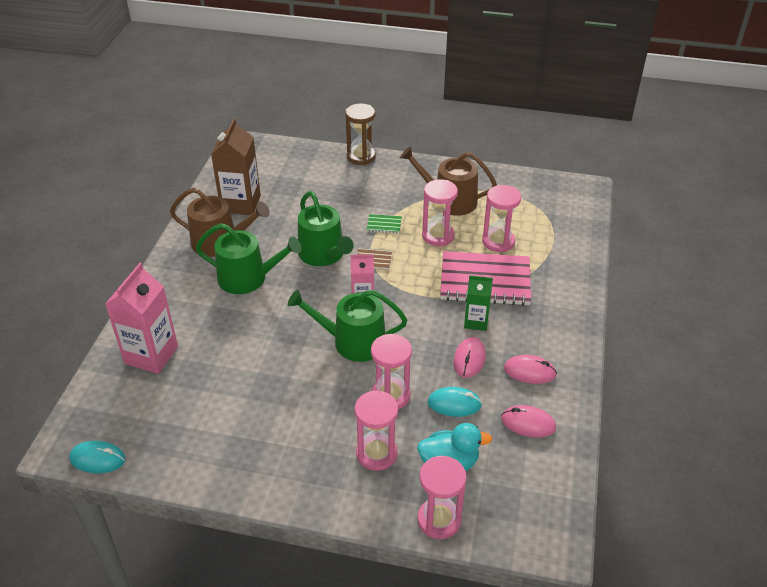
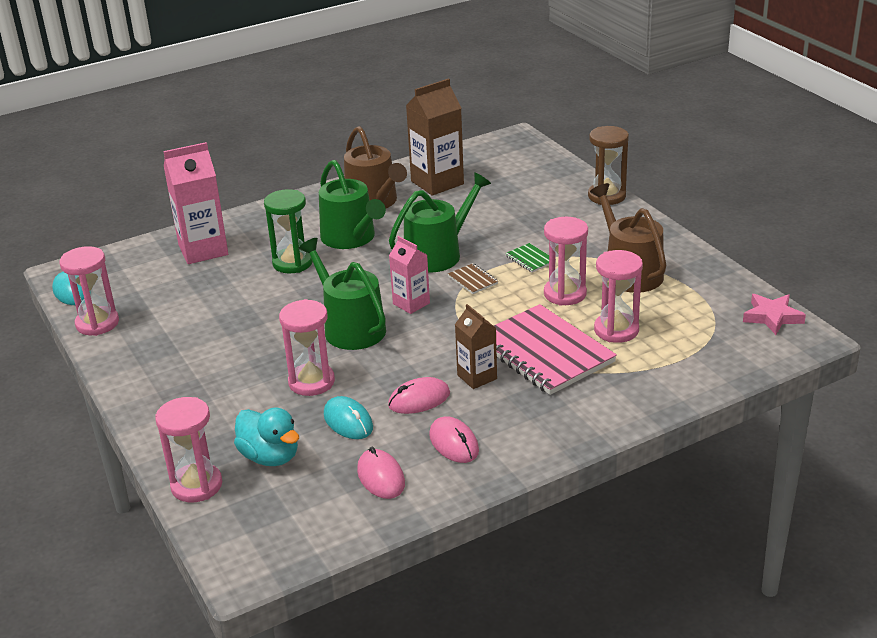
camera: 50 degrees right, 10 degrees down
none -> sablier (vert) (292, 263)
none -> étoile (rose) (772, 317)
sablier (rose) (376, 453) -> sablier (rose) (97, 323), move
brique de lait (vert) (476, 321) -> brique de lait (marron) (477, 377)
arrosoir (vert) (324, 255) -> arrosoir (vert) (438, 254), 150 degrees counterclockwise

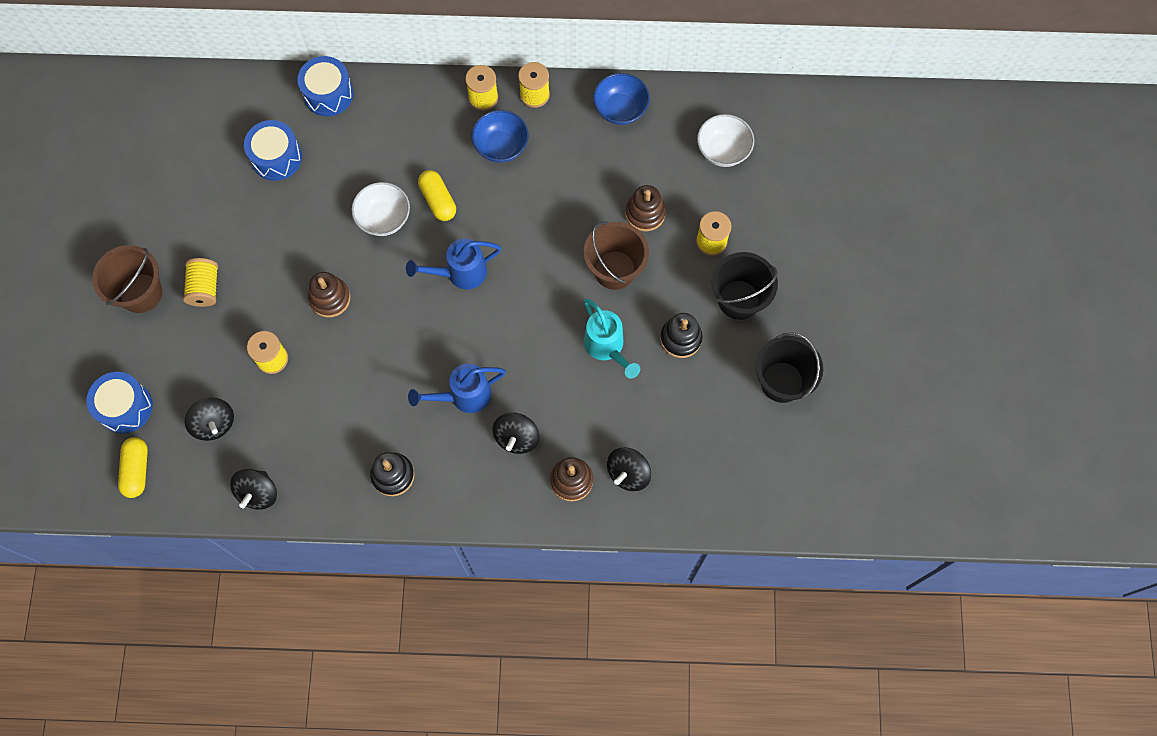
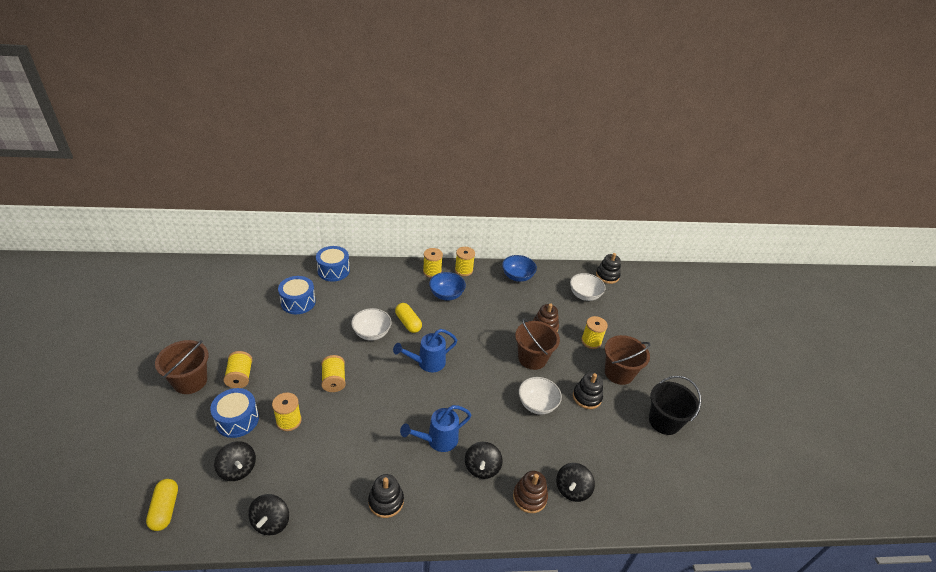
camera: 10 degrees left, 30 degrees down
none -> jouet à empiler (noir) (607, 276)
tambour (bleu) (125, 407) -> tambour (bleu) (237, 420), move
jouet à empiler (marron) (330, 298) -> bobine (jaune) (334, 380)
arrosoir (turquoise) (607, 347) -> bol (blanc) (537, 404)
seau (noir) (739, 300) -> seau (marron) (619, 373)

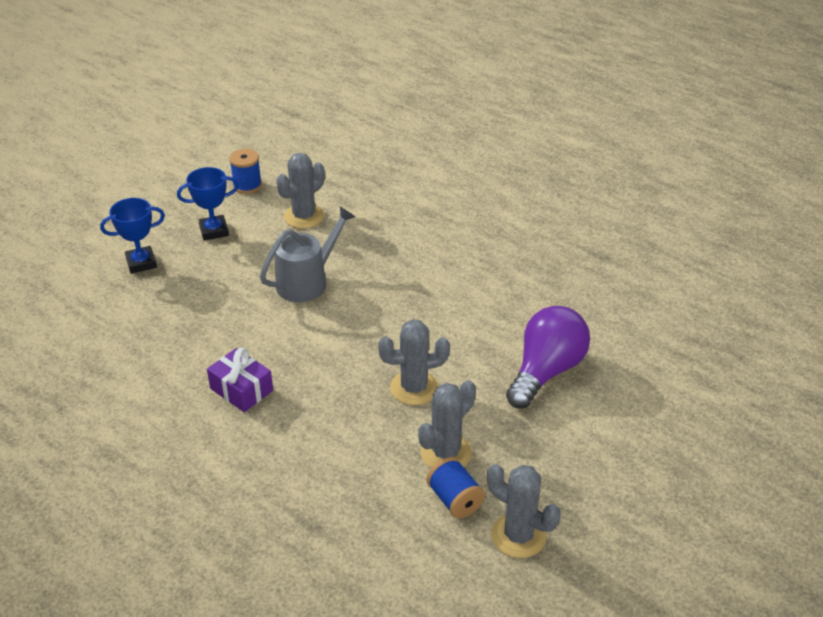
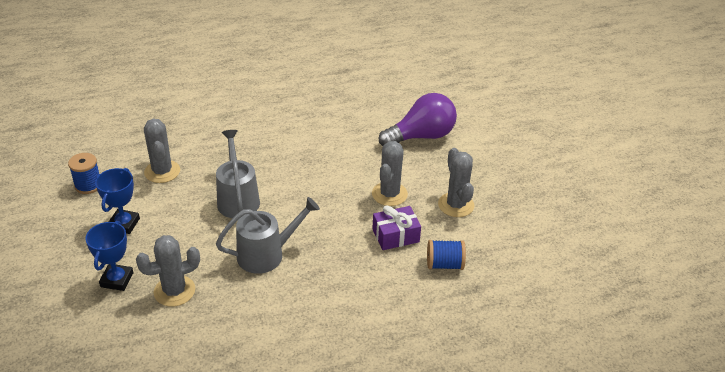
camera: 60 degrees left, 0 degrees up
none -> arrosoir (gris) (266, 254)
cadeau (violet) (241, 389) -> cadeau (violet) (395, 235), move
bobine (bleu) (455, 500) -> bobine (bleu) (444, 264), move
cactus (gris) (518, 536) -> cactus (gris) (174, 291), move
ampoule (violet) (546, 371) -> ampoule (violet) (421, 136), 90 degrees clockwise

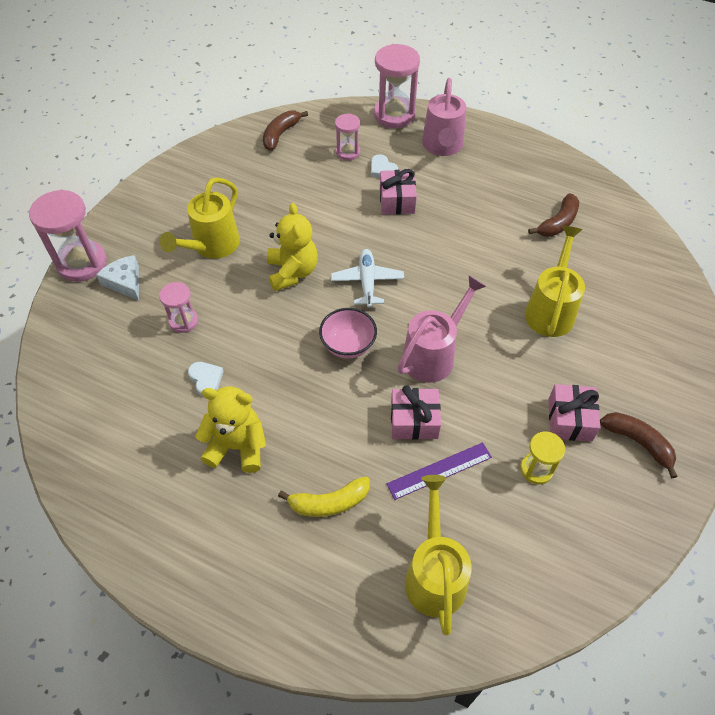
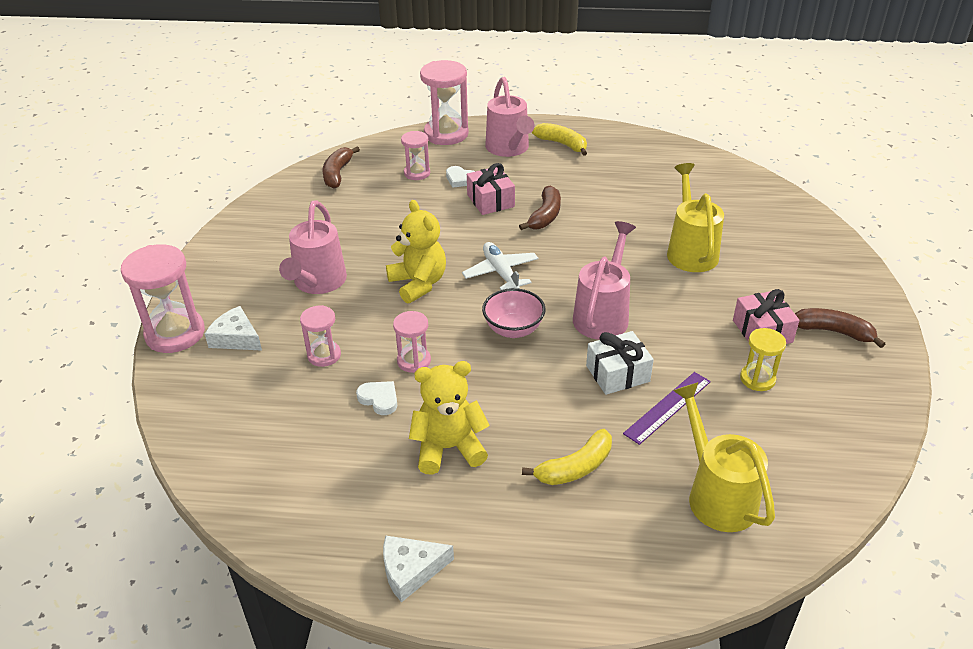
camera: 20 degrees left, 15 degrees down
none -> fromage (blanc) (411, 570)
none -> sablier (rose) (414, 361)
none -> banane (jaune) (562, 144)
banane (marron) (558, 223) -> banane (marron) (545, 216), move
arrosoir (jaune) (211, 246) -> arrosoir (rose) (317, 283)
cadeau (rose) (414, 421) -> cadeau (blanc) (617, 373)

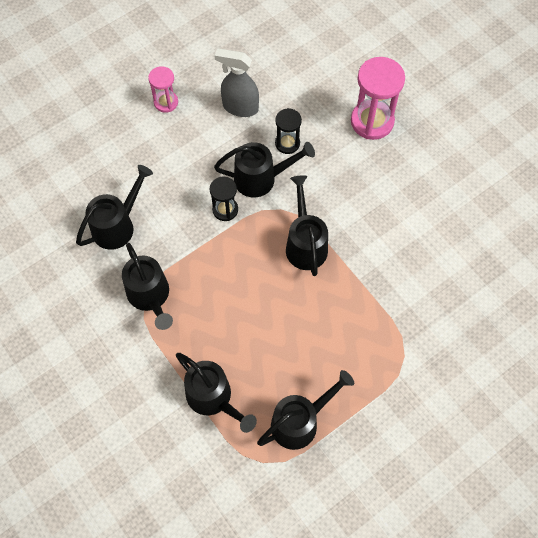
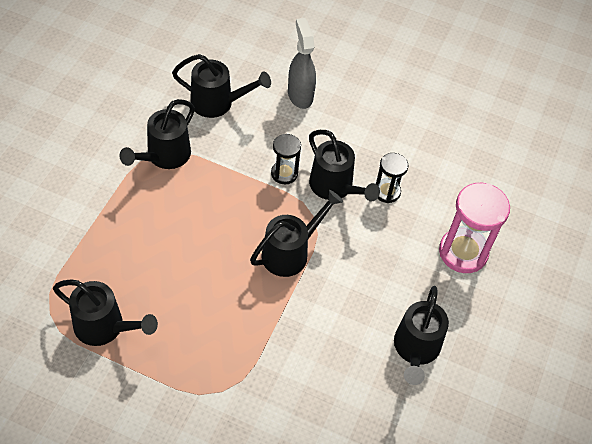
camera: 55 degrees right, 10 degrees down
sablier (rose) (166, 102) -> none
arrosoir (noir) (214, 399) -> arrosoir (noir) (415, 350), move
vaporisateur (gris) (240, 107) -> vaporisateur (gris) (300, 95), move

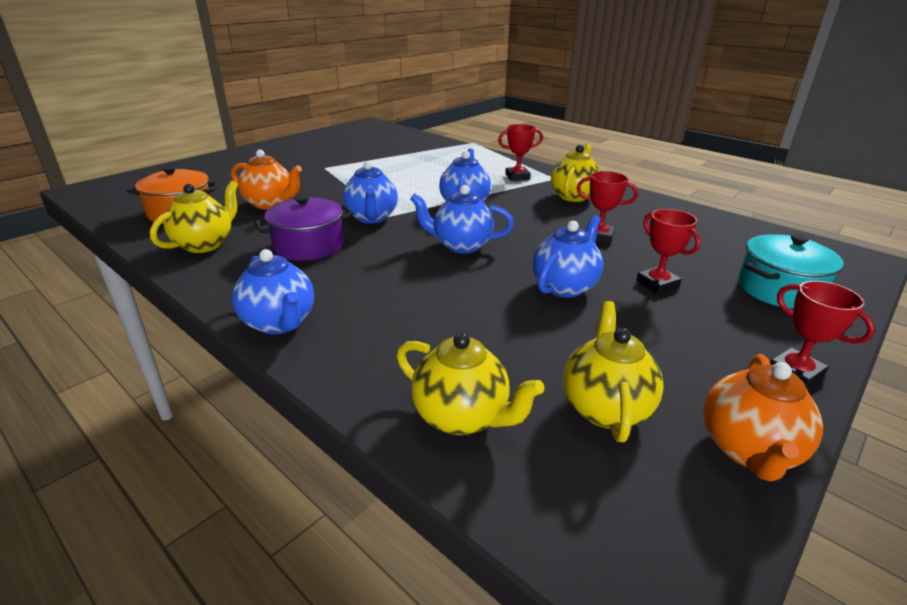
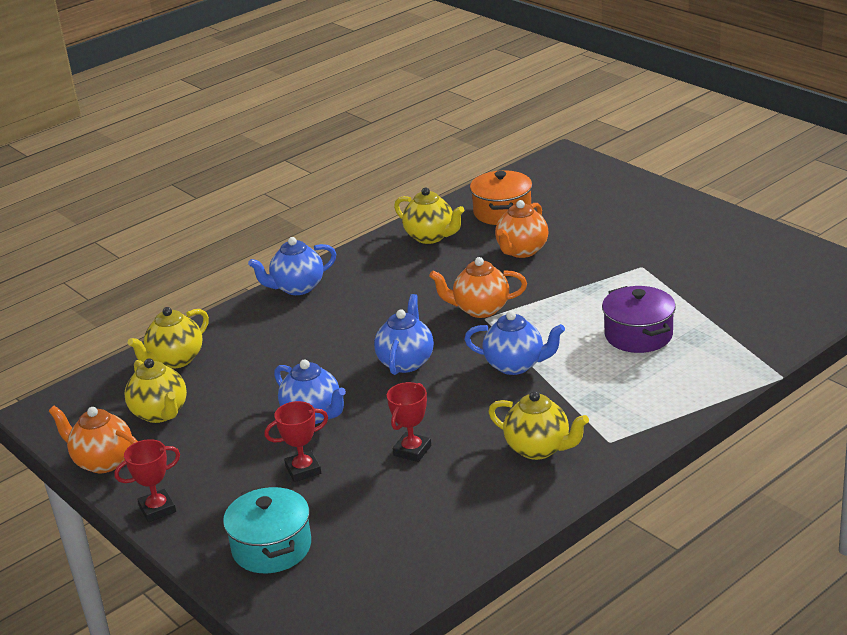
camera: 100 degrees right, 0 degrees up
trophée (rouge) (517, 177) -> none
marmite (violet) (308, 246) -> marmite (violet) (638, 335), move
théière (bleu) (371, 218) -> théière (orange) (480, 309)
théière (jaune) (605, 408) -> théière (jaune) (160, 413), 45 degrees clockwise

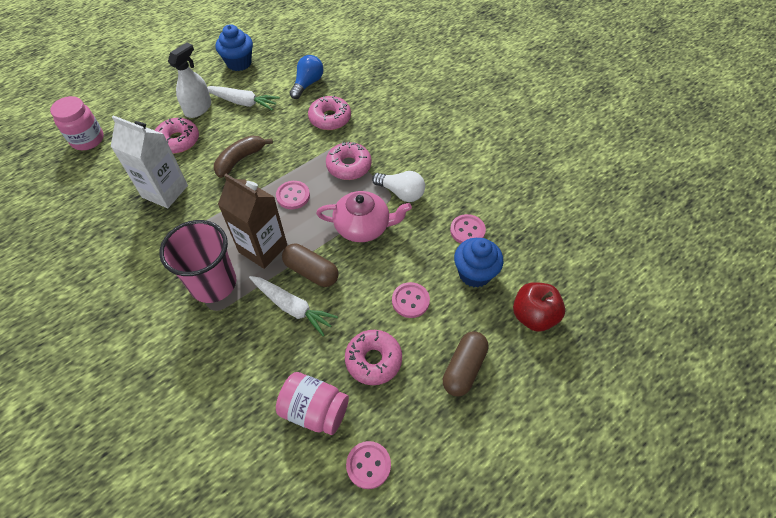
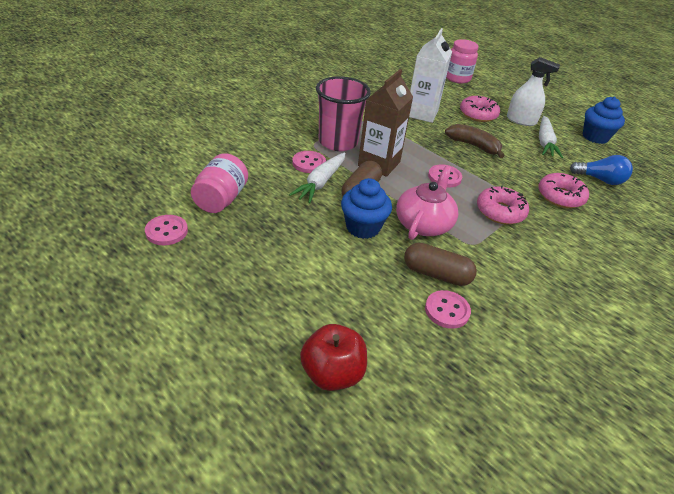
camera: 80 degrees right, 15 degrees down
beignet (rose) (373, 360) -> none
ampoule (blanc) (401, 193) -> none
bouton (rose) (410, 301) -> bouton (rose) (309, 163), move
gélule (marron) (464, 368) -> gélule (marron) (436, 274), move
muffin (bleu) (474, 273) -> muffin (bleu) (363, 227), move
théière (rose) (363, 226) -> théière (rose) (423, 223), 150 degrees counterclockwise

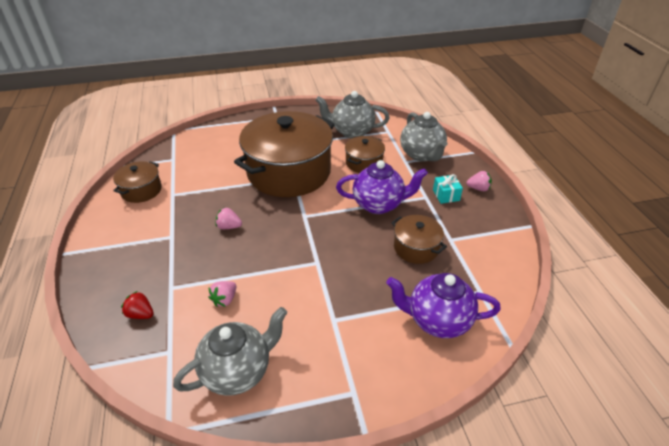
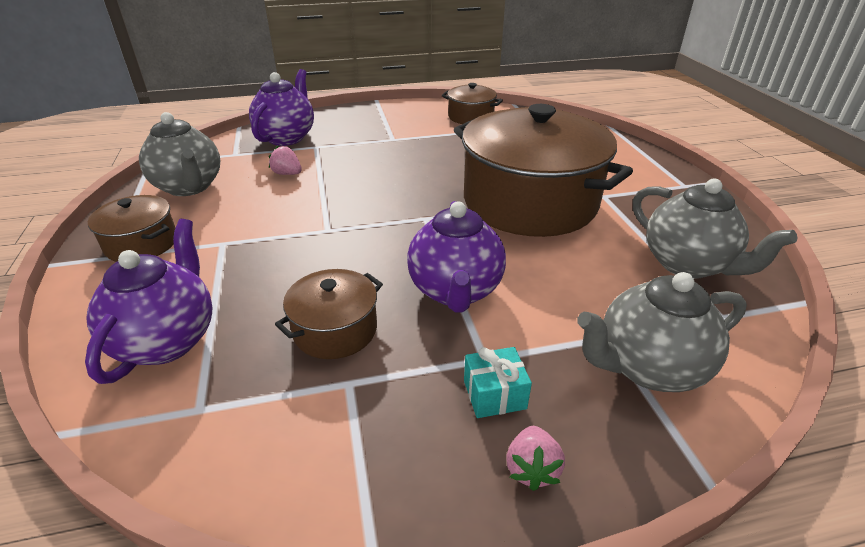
camera: 90 degrees right, 5 degrees down
fraise (rose) (229, 227) -> none
marmite (marron) (364, 163) -> marmite (marron) (141, 244), move
fraise (rouge) (140, 314) -> théière (violet) (287, 137)
théière (gris) (352, 132) -> théière (gris) (687, 264), 135 degrees clockwise

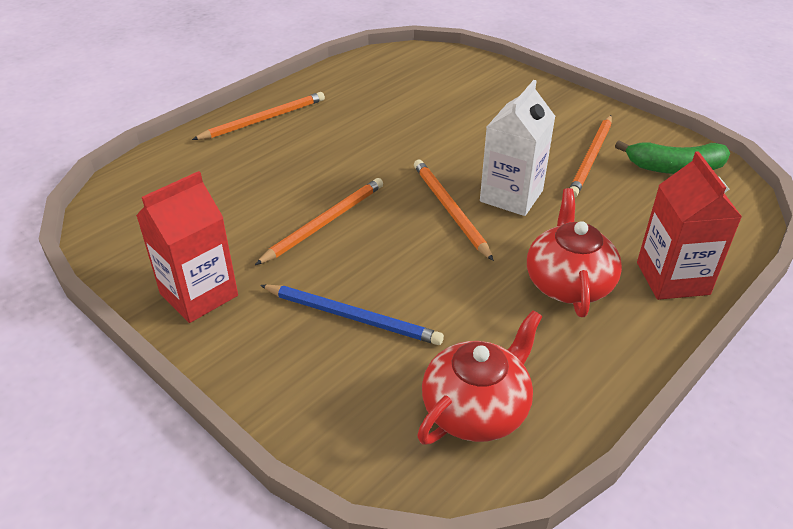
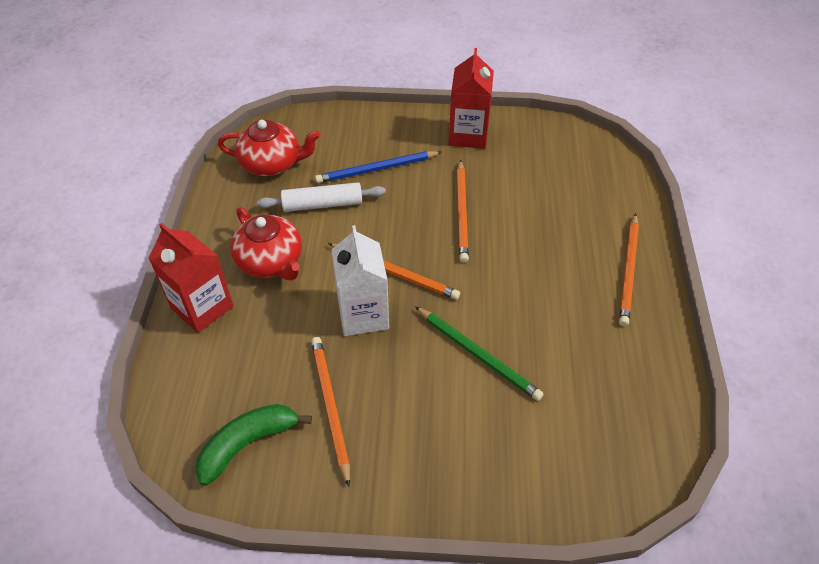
camera: 140 degrees right, 10 degrees up
none -> rouleau à pâtisserie (blanc) (322, 204)
none -> crayon (vert) (478, 355)
théière (rouge) (476, 409) -> théière (rouge) (272, 163), 90 degrees counterclockwise

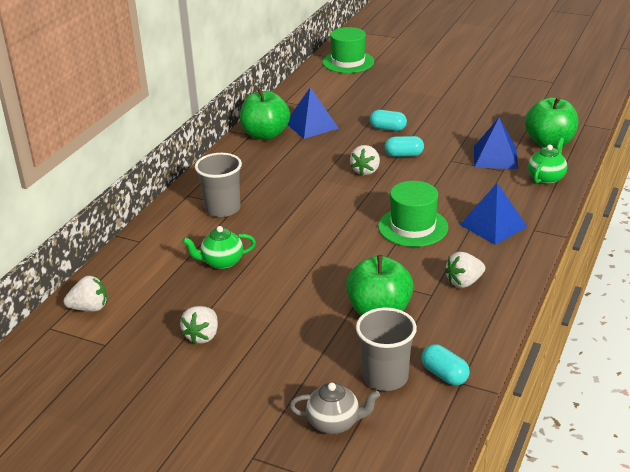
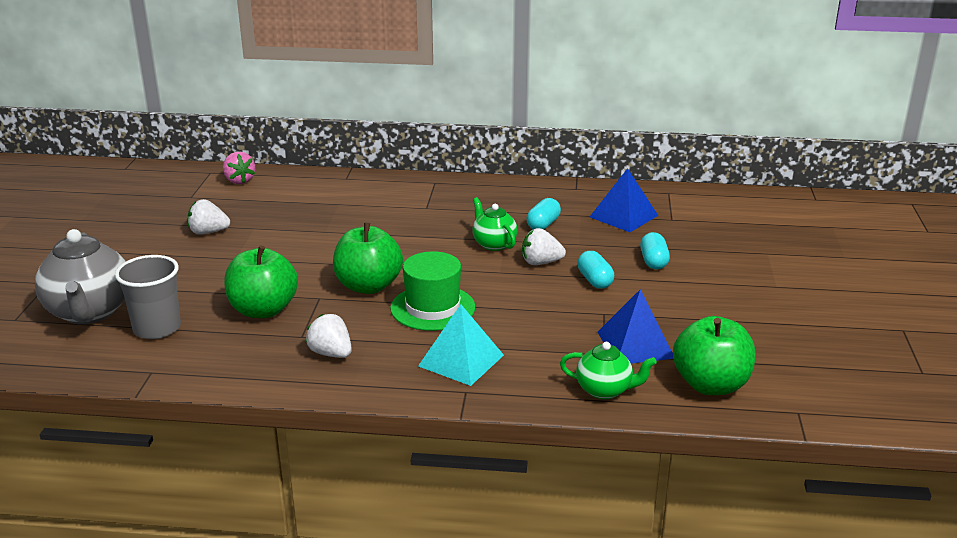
camera: 70 degrees right, 5 degrees down
gobelet (gris) (222, 209) -> none
chapeau (vert) (348, 62) -> none
théière (vert) (221, 262) -> théière (vert) (493, 244), move
pomme (vert) (265, 135) -> pomme (vert) (368, 286), move
gélule (turquoise) (444, 375) -> gélule (turquoise) (543, 224), move
fraise (blanc) (89, 308) -> fraise (rose) (239, 180)
pyramide (bleu) (493, 225) -> pyramide (turquoise) (461, 360)
théière (gris) (334, 423) -> théière (gris) (89, 312), x1.79

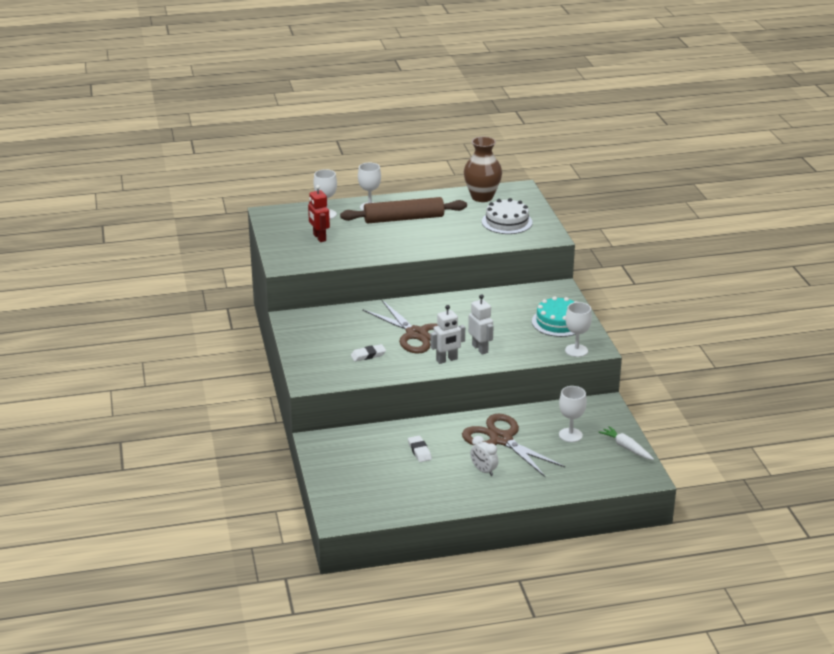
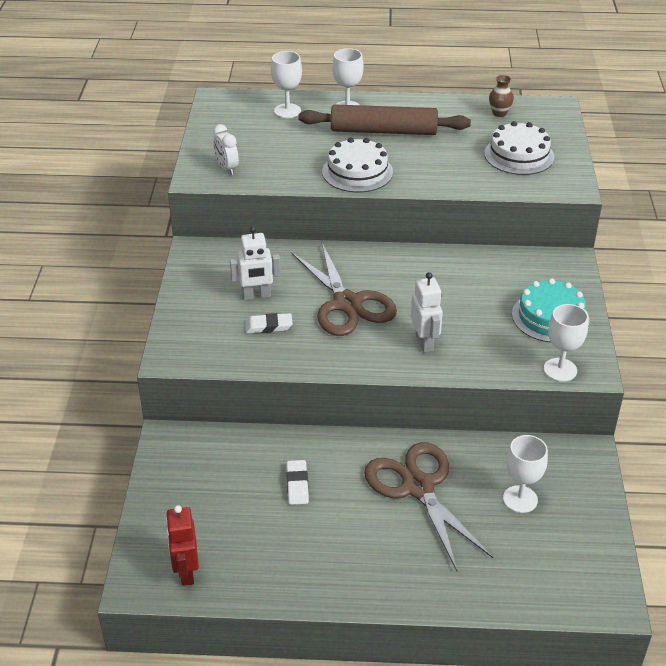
camera: 15 degrees right, 10 degrees up
carotte (blanc) (626, 447) -> none
none -> gâteau (blanc) (357, 172)
robot (rouge) (319, 237) -> robot (rouge) (186, 572), move
robot (blanc) (447, 360) -> robot (blanc) (256, 296), move
réveil (blanc) (483, 471) -> réveil (blanc) (227, 168), move
vase (marron) (482, 197) -> vase (marron) (499, 113), x0.48

